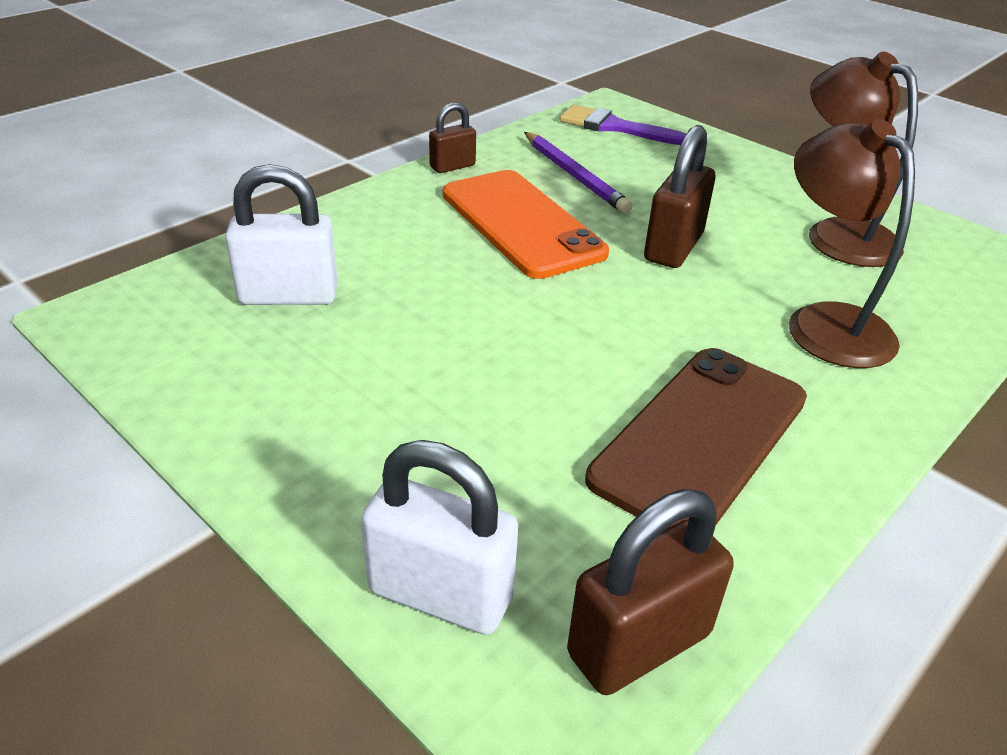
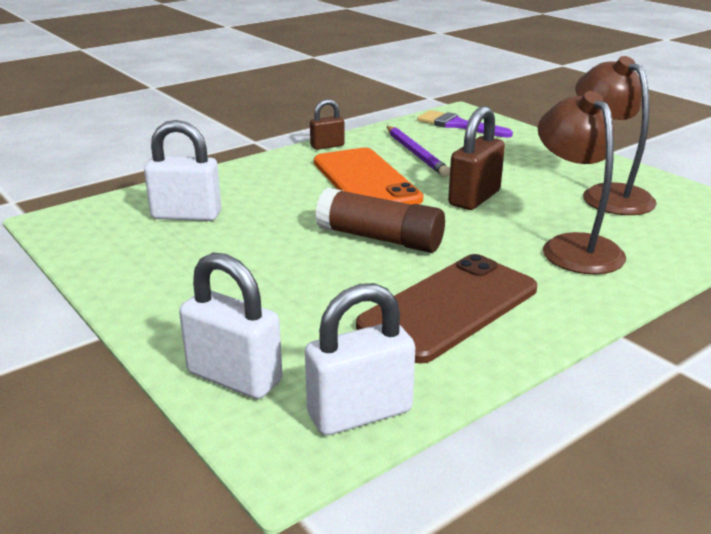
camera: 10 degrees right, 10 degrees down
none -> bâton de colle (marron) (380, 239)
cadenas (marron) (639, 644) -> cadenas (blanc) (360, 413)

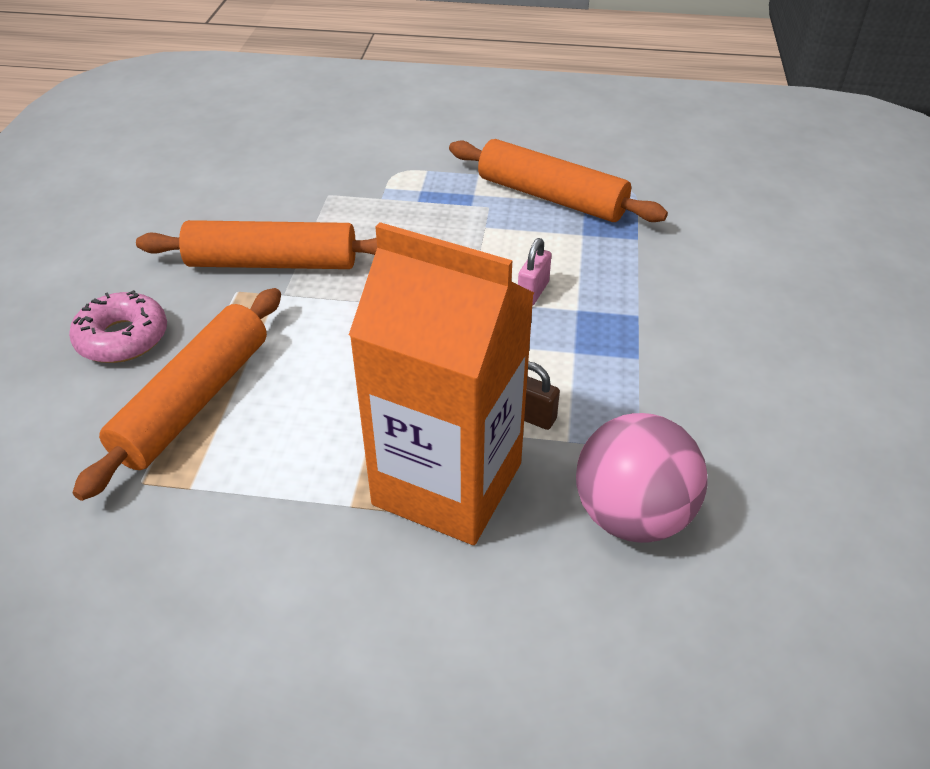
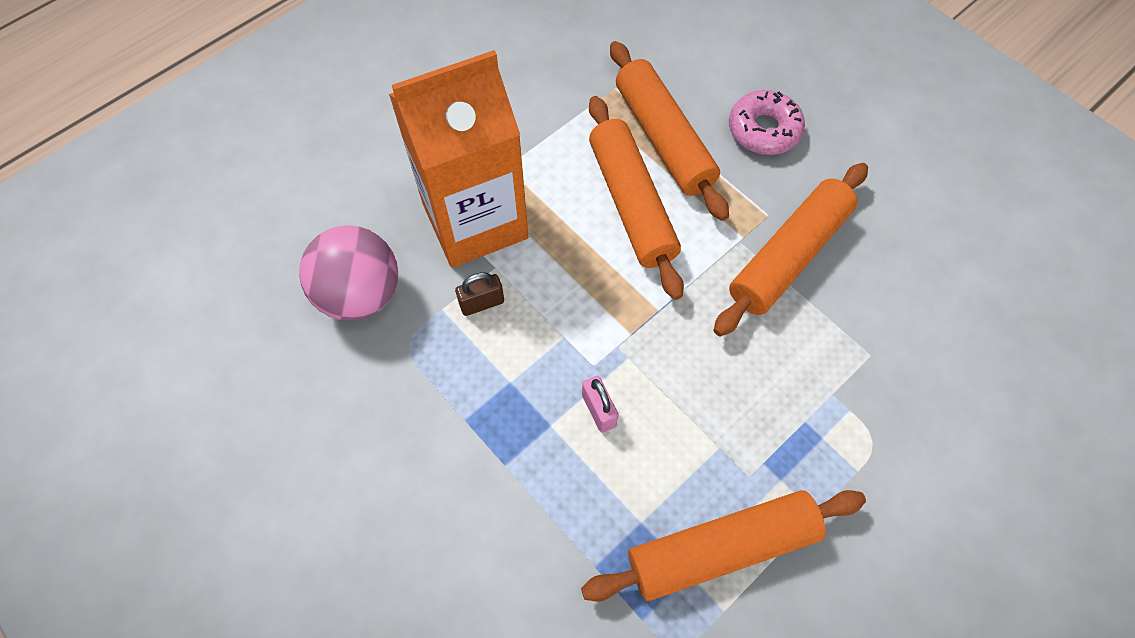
camera: 130 degrees right, 20 degrees up
none -> rouleau à pâtisserie (orange) (632, 203)

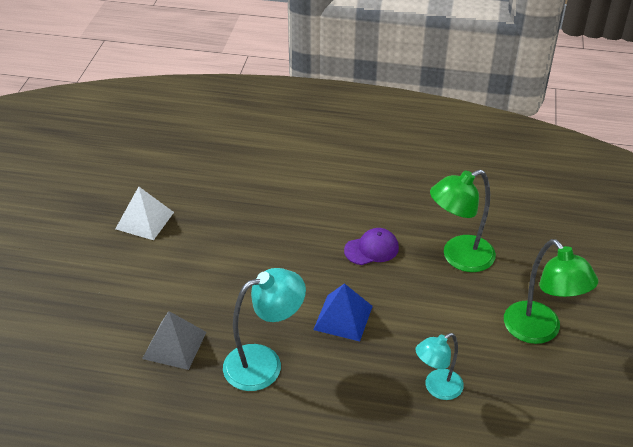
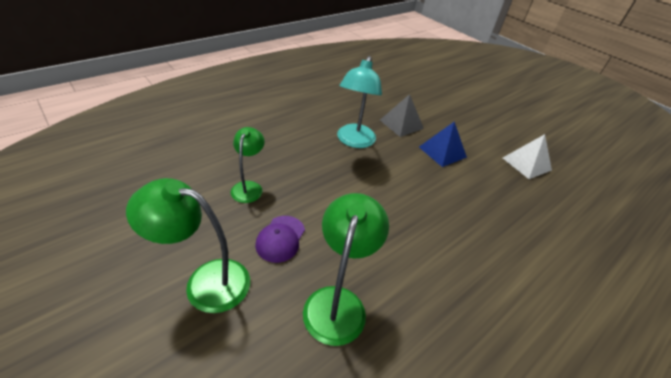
camera: 125 degrees right, 0 degrees up
pyramide (bleu) (343, 317) -> pyramide (bleu) (442, 152), move
casquette (violet) (371, 249) -> casquette (violet) (280, 238), move
lampe (turquoise) (437, 388) -> lampe (vert) (249, 187)

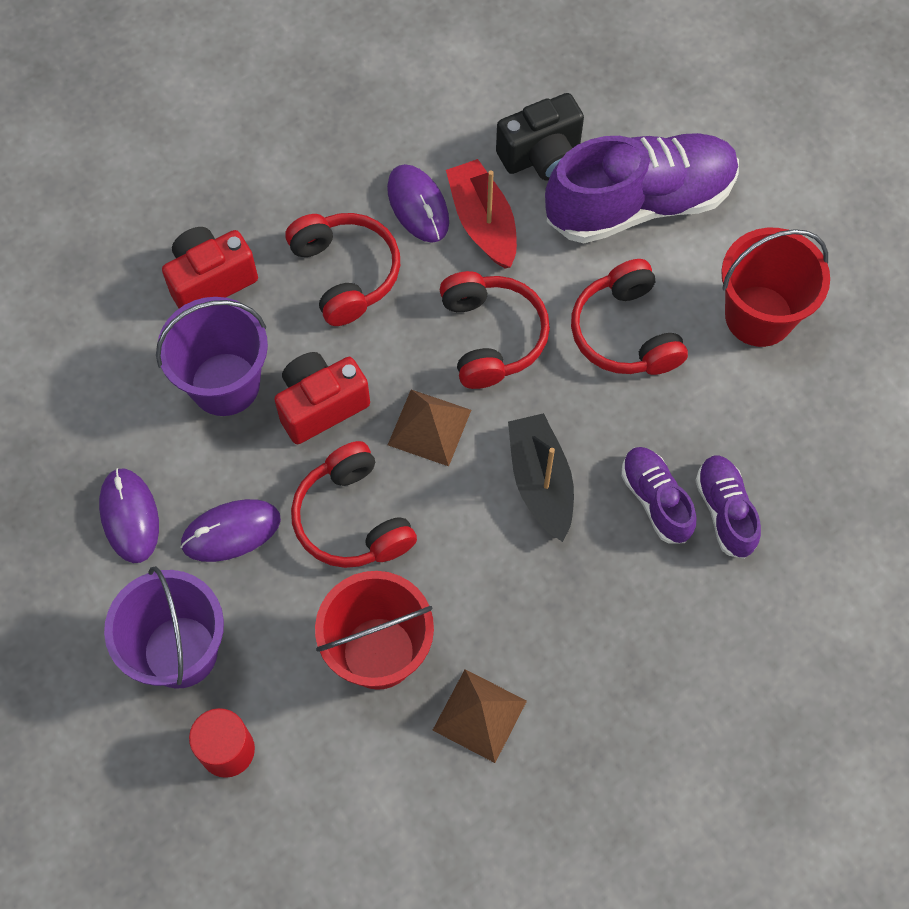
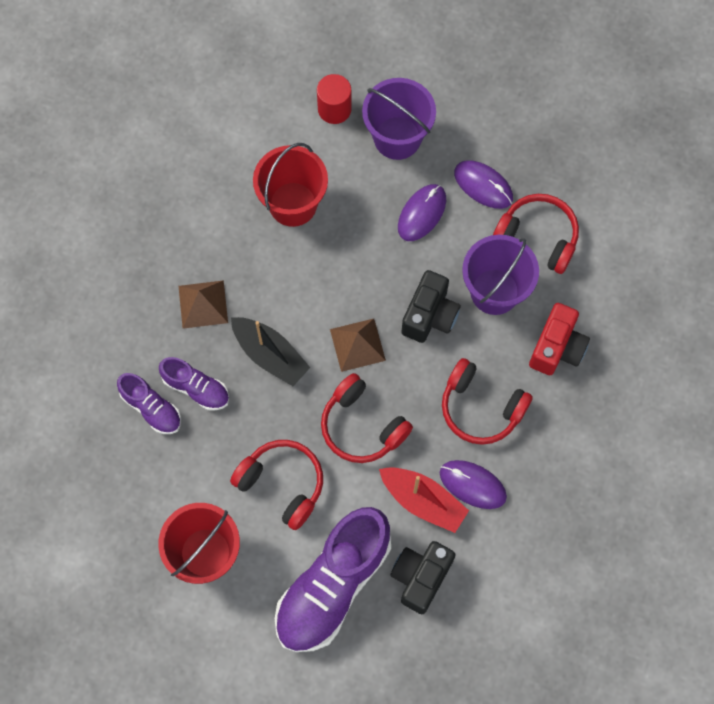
camera: 145 degrees right, 5 degrees up
casque audio (rouge) (352, 519) -> casque audio (rouge) (537, 237), move
pyramide (marron) (479, 715) -> pyramide (marron) (203, 304), move
appareil photo (rouge) (321, 405) -> appareil photo (noir) (430, 316)

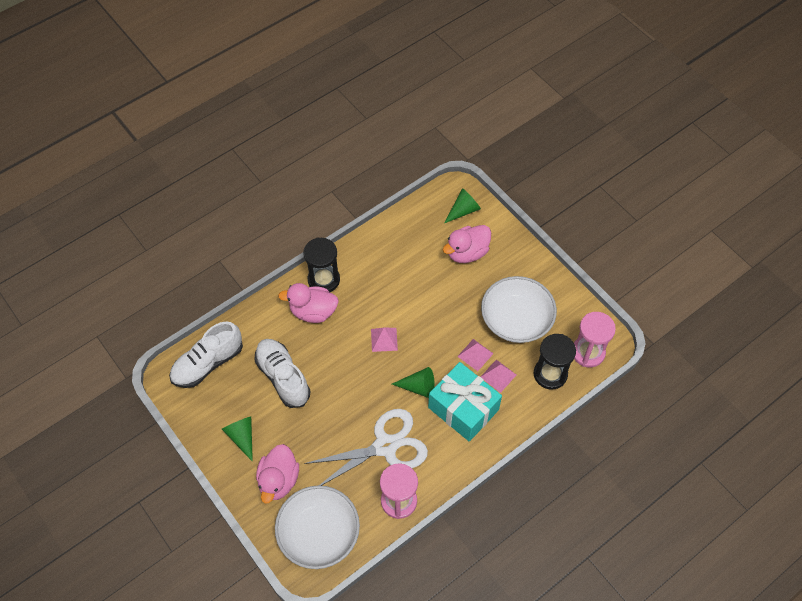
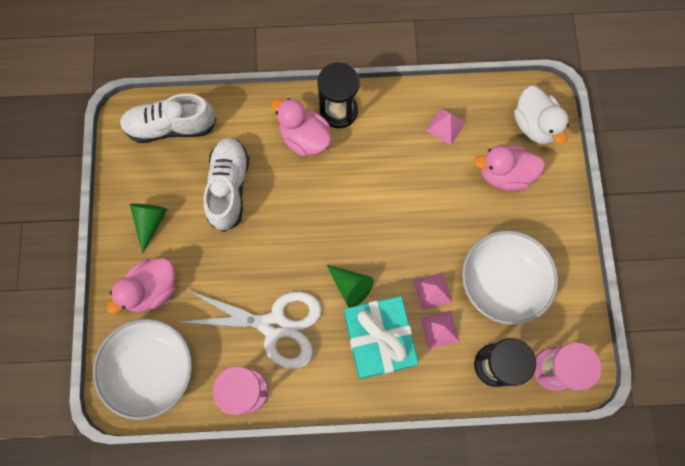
camera: 35 degrees right, 15 degrees up
pyramide (rose) (384, 339) -> pyramide (rose) (445, 126), move
cône (vert) (463, 210) -> canard (blanc) (534, 125)

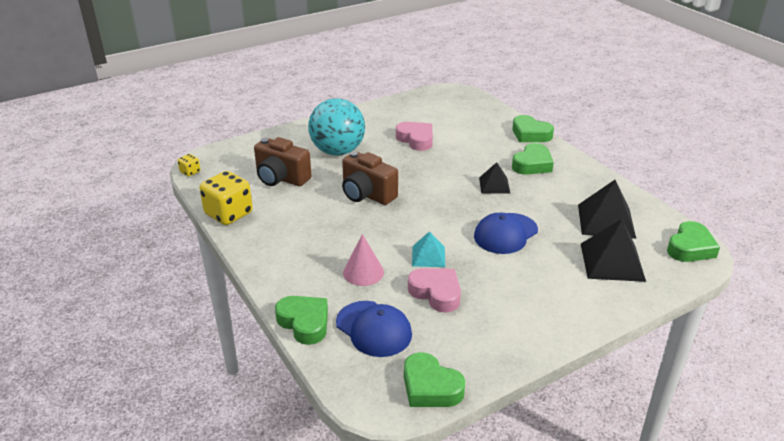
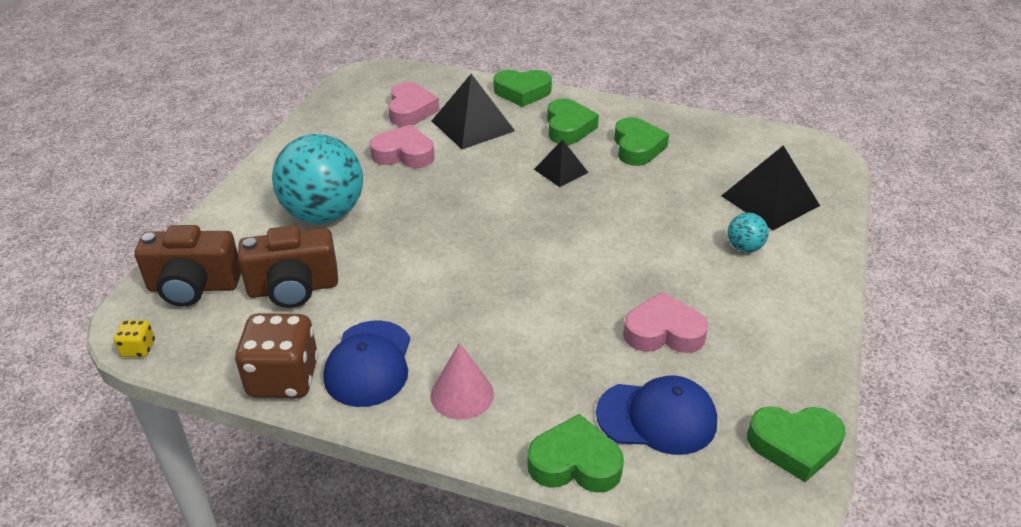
camera: 40 degrees left, 5 degrees up
pyramide (turquoise) (428, 256) -> none
none -> cœur (rose) (411, 110)
none -> balle (turquoise) (744, 247)
appareil photo (marron) (367, 194) -> appareil photo (marron) (193, 287), move
cône (rose) (363, 272) -> cône (rose) (462, 394), move
casquette (bleu) (505, 233) -> casquette (bleu) (369, 363), move
pyramide (noir) (606, 221) -> pyramide (noir) (472, 125), move
cœur (vert) (690, 248) -> cœur (vert) (637, 147), move
dé (jaune) (229, 214) -> dé (marron) (283, 378)

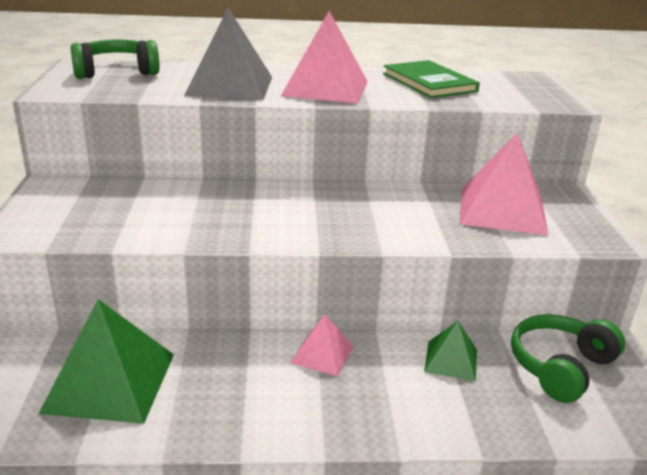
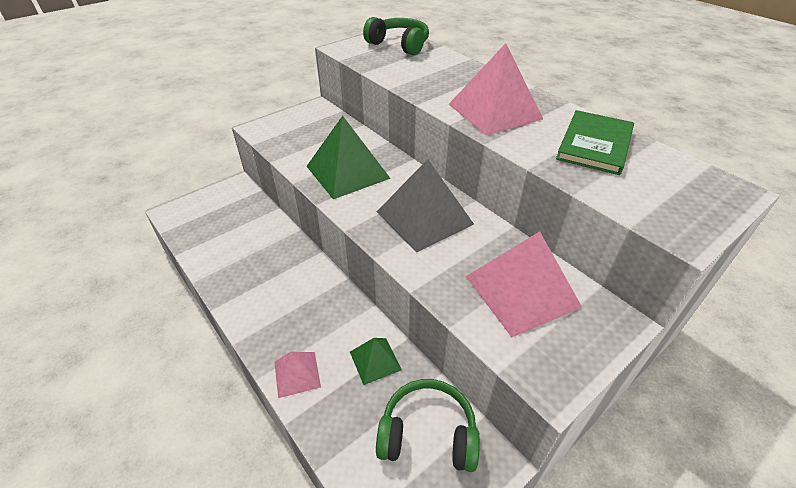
camera: 55 degrees right, 15 degrees up
pyramide (vert) (110, 382) -> pyramide (vert) (347, 172), move
pyramide (gris) (230, 86) -> pyramide (gris) (424, 217), move
pyramide (rose) (322, 354) -> pyramide (rose) (297, 374), move

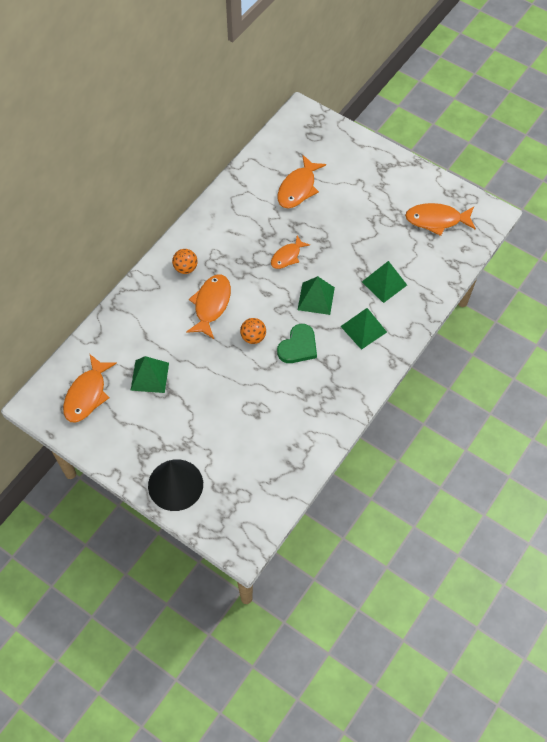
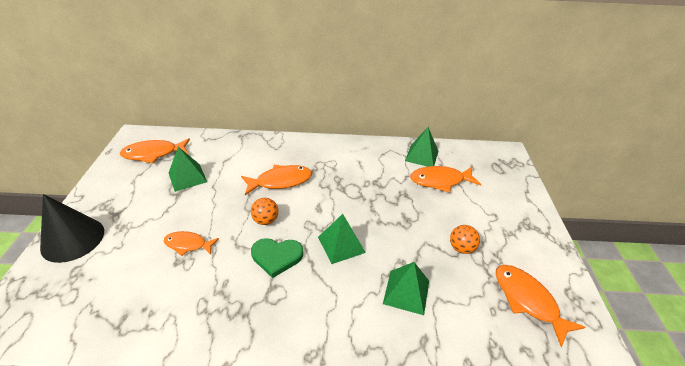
camera: 55 degrees right, 20 degrees down
balle (orange) (185, 268) -> balle (orange) (461, 248), move
poisson (orange) (287, 256) -> poisson (orange) (188, 244), move
pyramide (vert) (363, 329) -> pyramide (vert) (421, 156), move

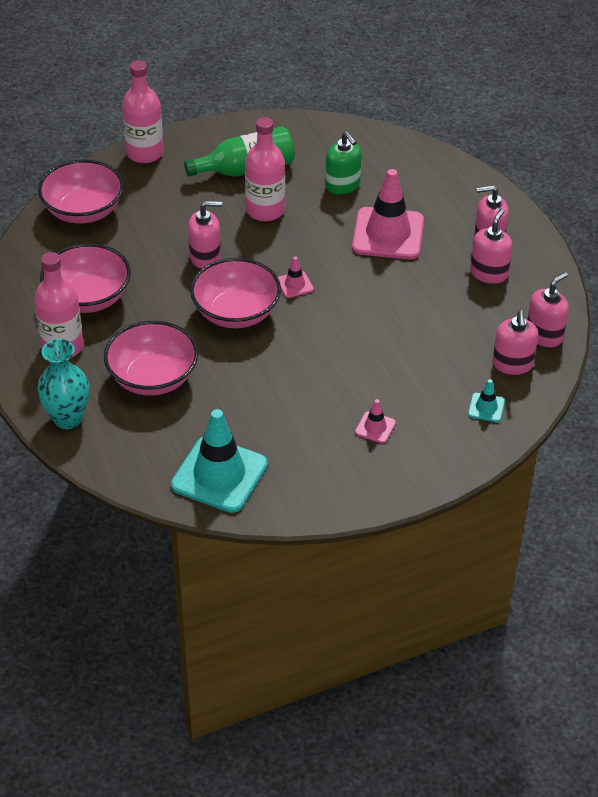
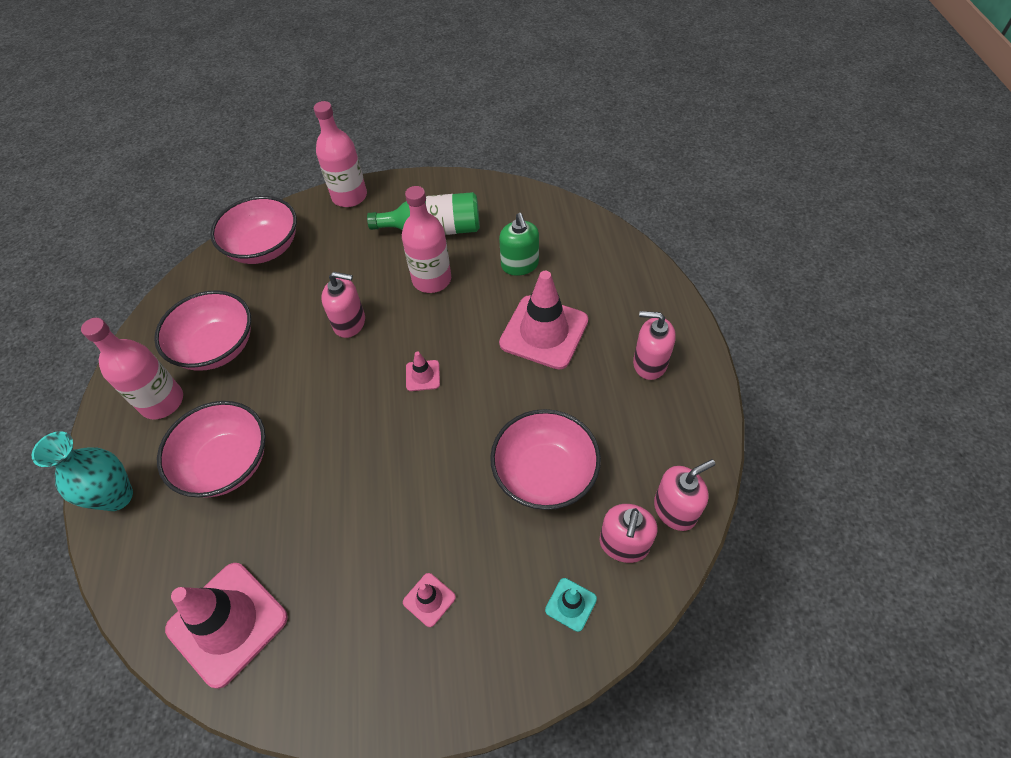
camera: 20 degrees right, 10 degrees up
distributeur de savon (rose) (489, 273) -> none
bol (rose) (236, 312) -> bol (rose) (544, 474), move
cône de chantier (turquoise) (219, 475) -> cône de chantier (rose) (227, 623)

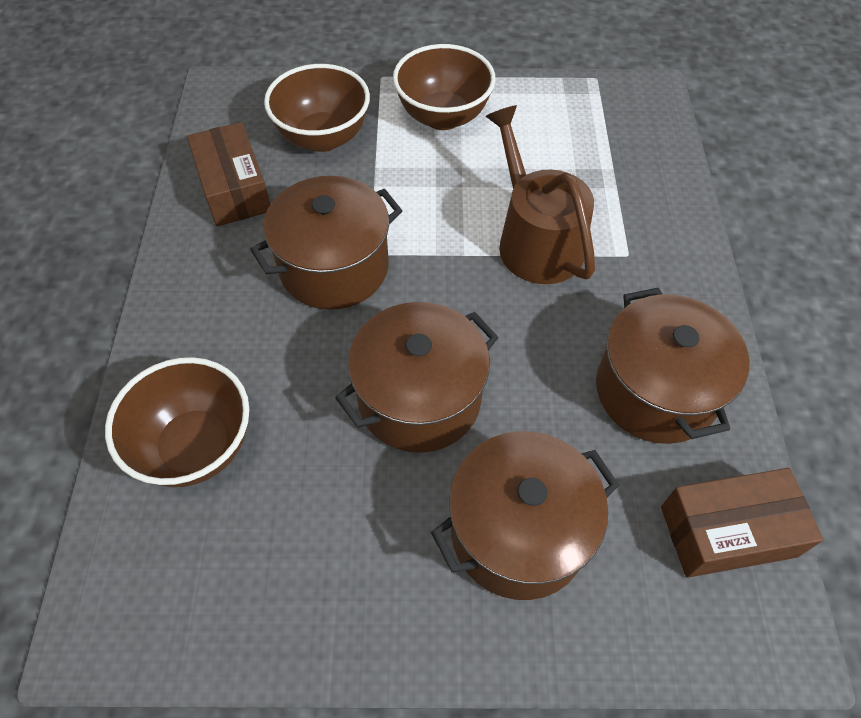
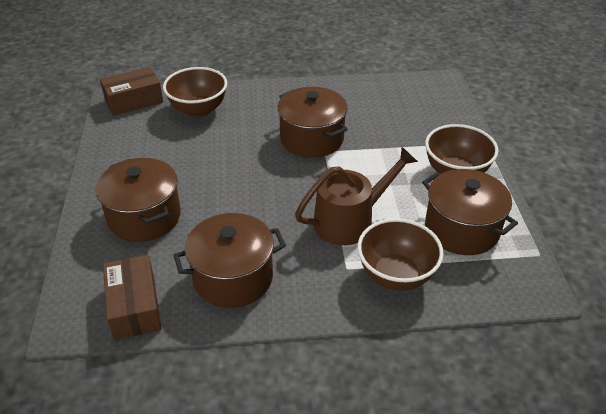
camera: 85 degrees right, 15 degrees down
boîte (marron) (233, 188) -> boîte (marron) (134, 101), move
bol (marron) (323, 138) -> bol (marron) (396, 275), move
marmite (marron) (419, 399) -> marmite (marron) (461, 229), move

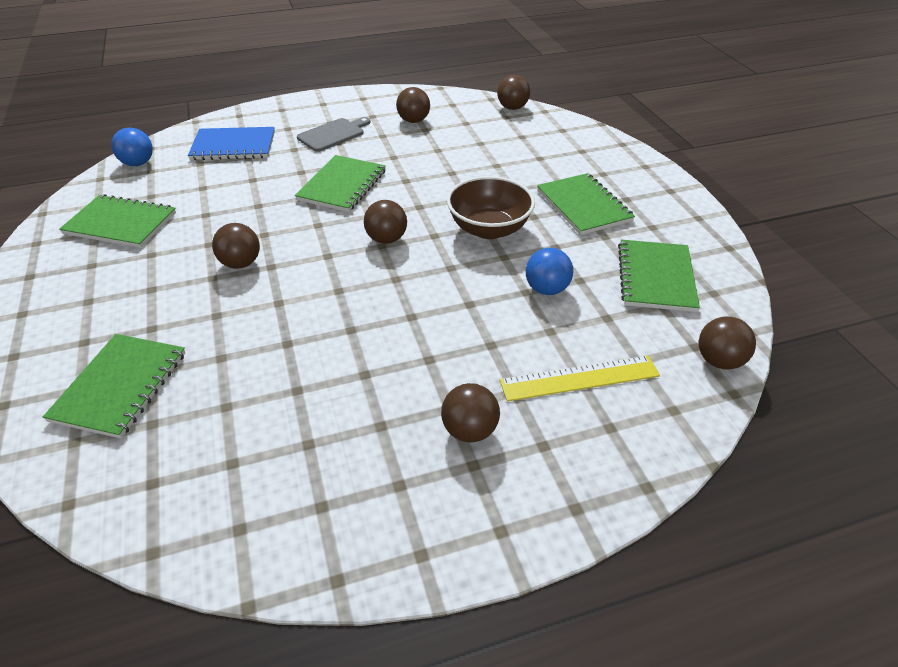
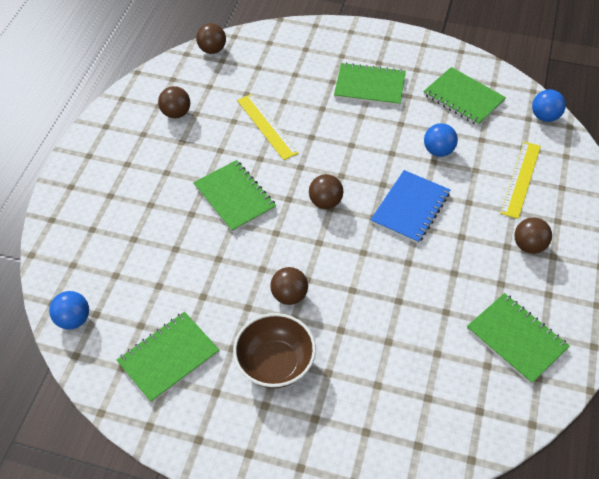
camera: 55 degrees left, 10 degrees up
planche à découper (gris) (333, 134) -> none
none -> règle (jaune) (267, 126)
carnet (vert) (120, 386) -> carnet (vert) (516, 339), move
carnet (bleu) (233, 146) -> carnet (bleu) (410, 208), move
bol (marron) (489, 229) -> bol (marron) (275, 364), move
balle (marron) (719, 361) -> balle (bleu) (545, 117)

